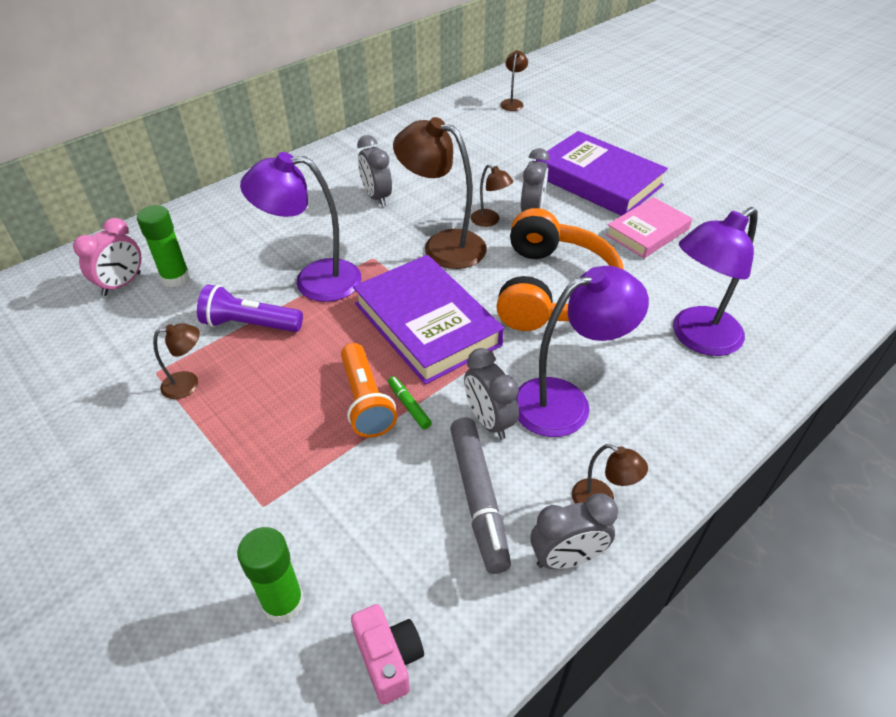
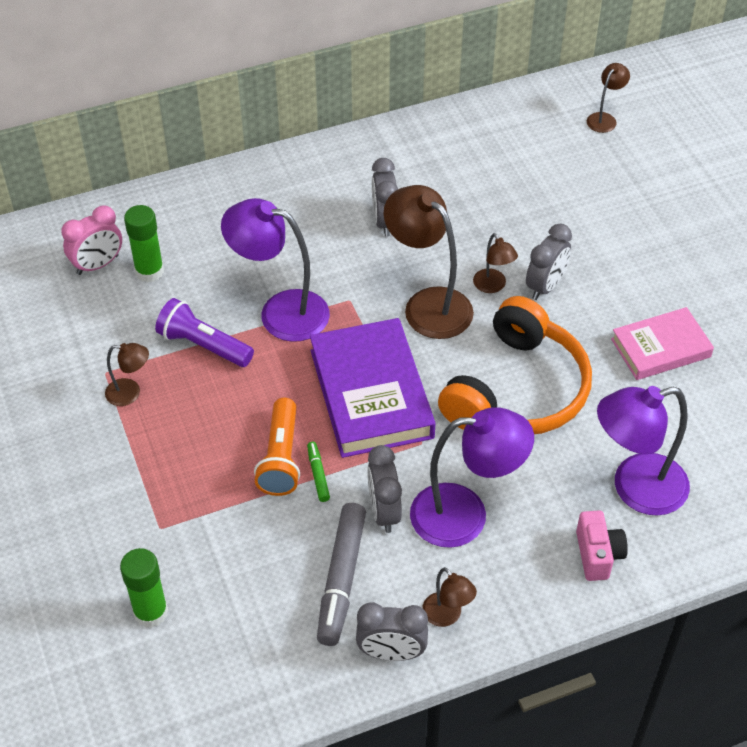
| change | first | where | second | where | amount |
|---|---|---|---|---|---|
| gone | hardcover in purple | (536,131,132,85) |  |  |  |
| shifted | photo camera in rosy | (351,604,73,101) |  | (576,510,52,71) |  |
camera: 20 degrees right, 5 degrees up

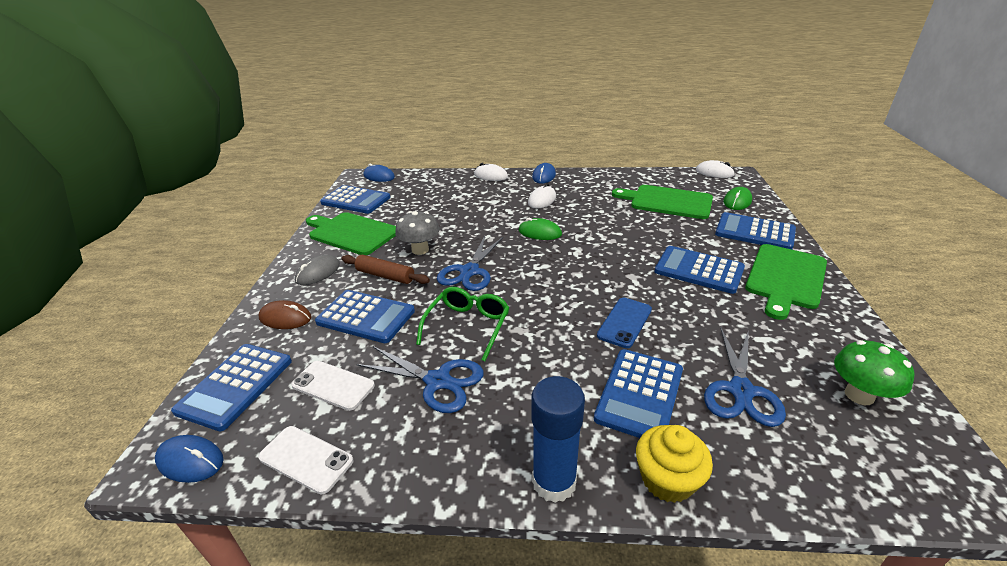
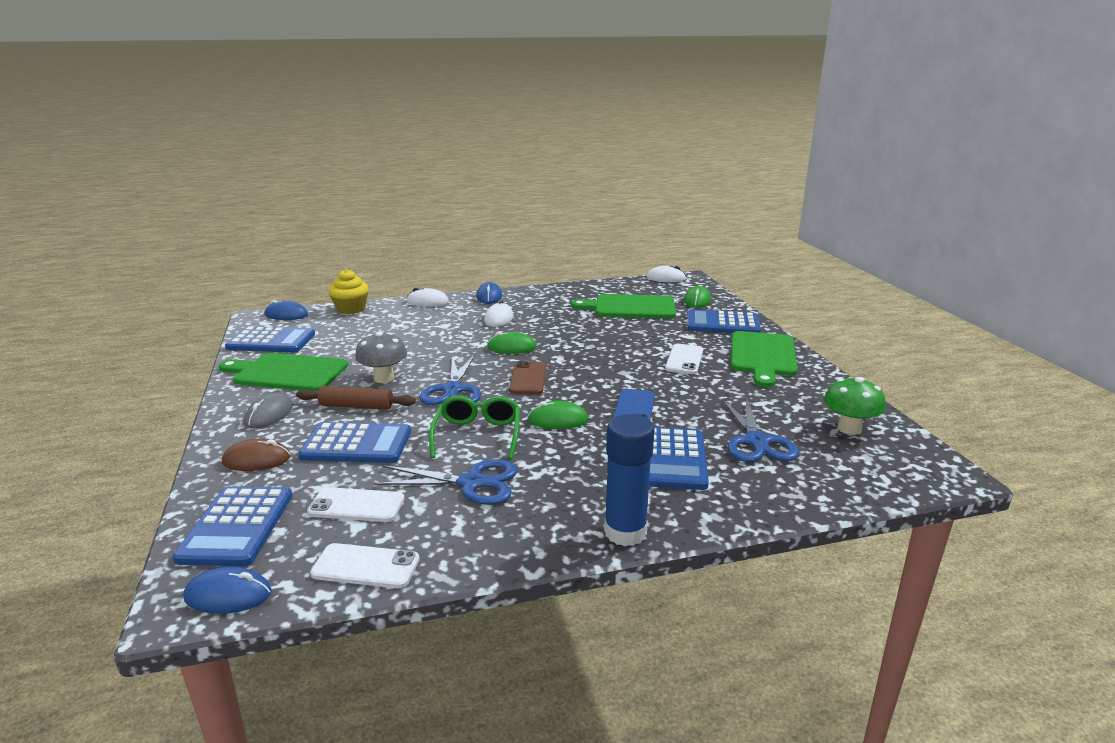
| change | first | where | second | where | amount |
|---|---|---|---|---|---|
| swapped | pocket calculator in royal blue | (655,246,90,48) | smartphone in snow-white | (665,344,38,30) |  |
| shifted | muffin in yellow | (636,425,77,78) |  | (328,269,41,45) |  |
| new |  |  | smartphone in brown | (509,361,37,33) |  |
| new |  |  | computer mouse in leaf-green | (528,401,60,28) |  |
camera: 20 degrees left, 10 degrees down

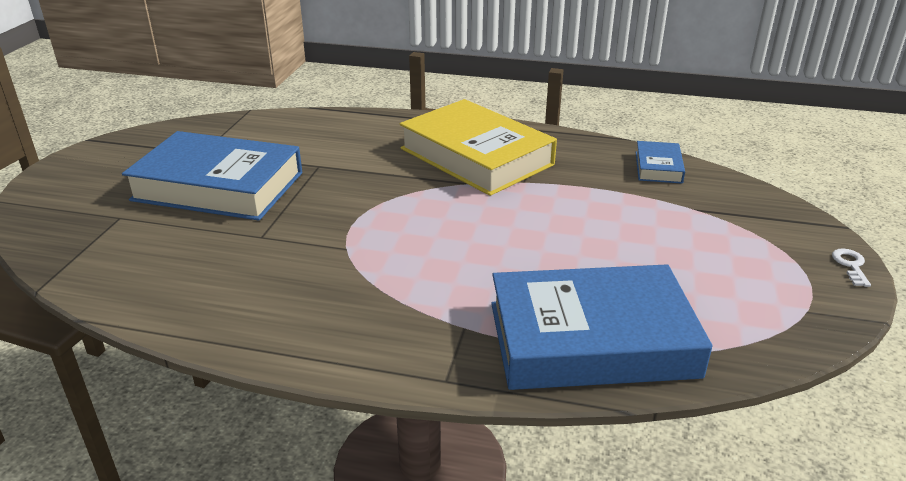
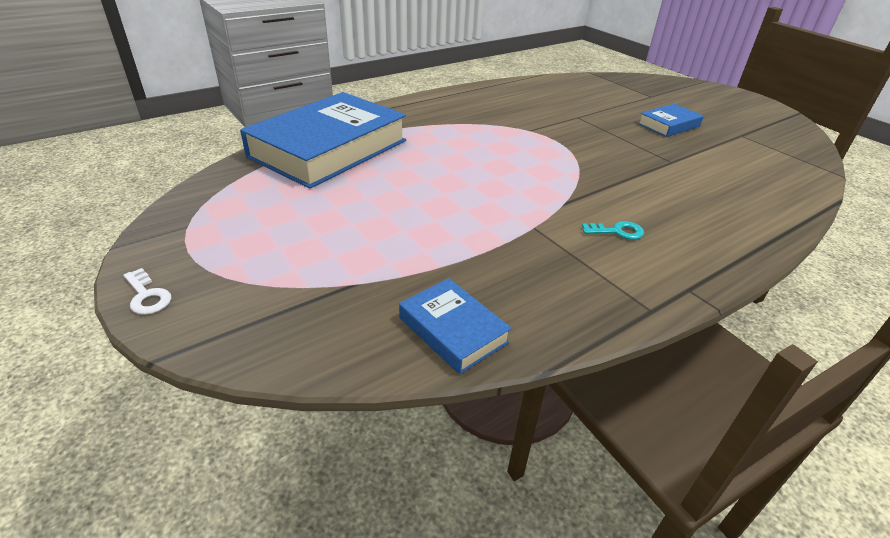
| change | first | where | second | where | amount |
|---|---|---|---|---|---|
| swapped | hardcover in yellow | (400,99,157,97) | latchkey in turquoise | (582,221,62,19) |  |
| scaled | hardcover in royal blue | (122,131,180,90) |  | (638,104,66,33) | x0.46 |
camera: 130 degrees right, 5 degrees up

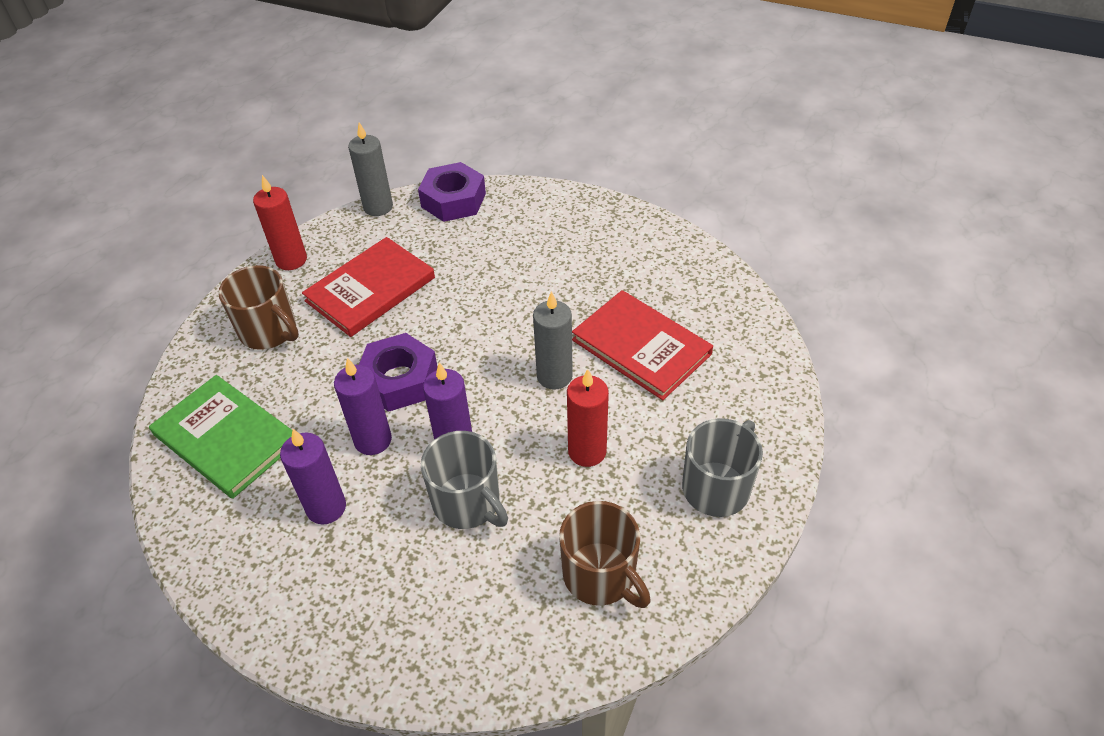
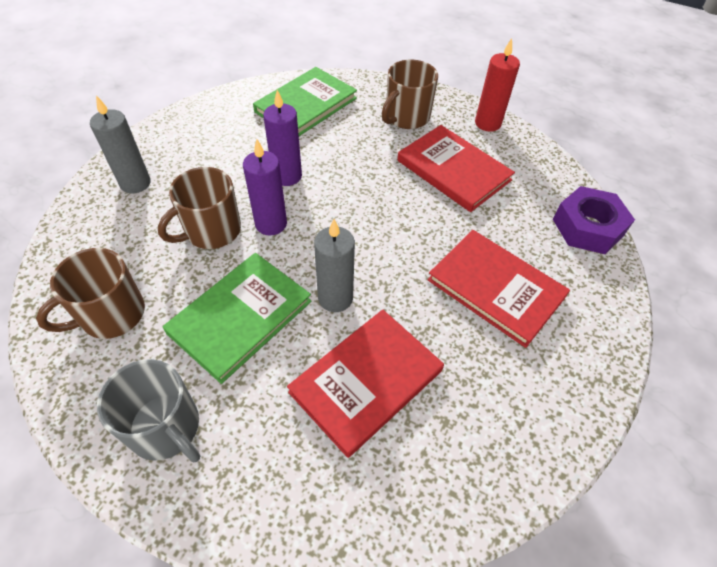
| change | first | where | second | where | amount |
|---|---|---|---|---|---|
| shifted | candle in grey | (348,122,45,94) |  | (90,96,61,97) |  |
| gone | hexagon nut in purple | (359,333,78,79) |  |  |  |
| swapped | candle in scarlet | (567,369,42,98) | hardcover in leaf-green | (163,253,148,131) |  |
| gone | candle in purple | (280,429,66,95) |  |  |  |
| repainted | coffee mug in grey | (421,431,87,98) | coffee mug in brown | (158,167,83,82) |  |
| new |  |  | hardcover in scarlet | (427,230,143,118) |  |
camera: 90 degrees right, 5 degrees up

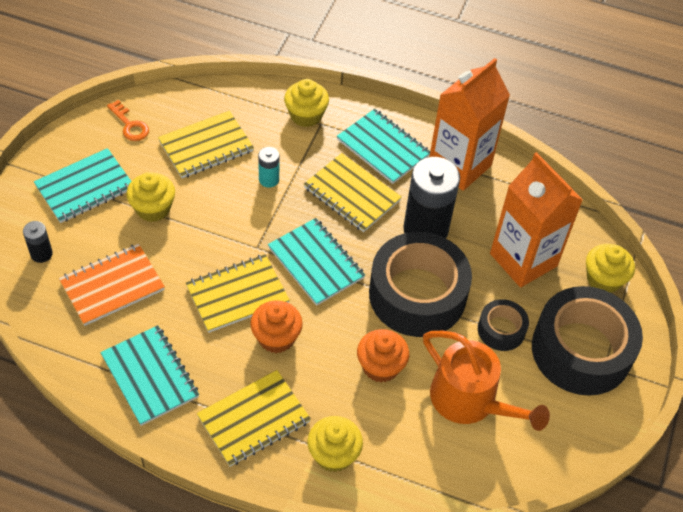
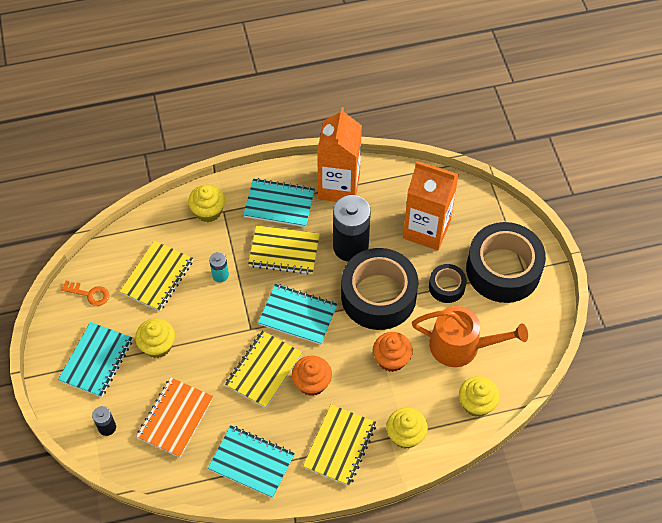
| change | first | where | second | where | amount |
|---|---|---|---|---|---|
| shifted | muffin in yellow | (586,244,49,49) |  | (459,376,41,41) |  |
camera: 30 degrees left, 5 degrees up

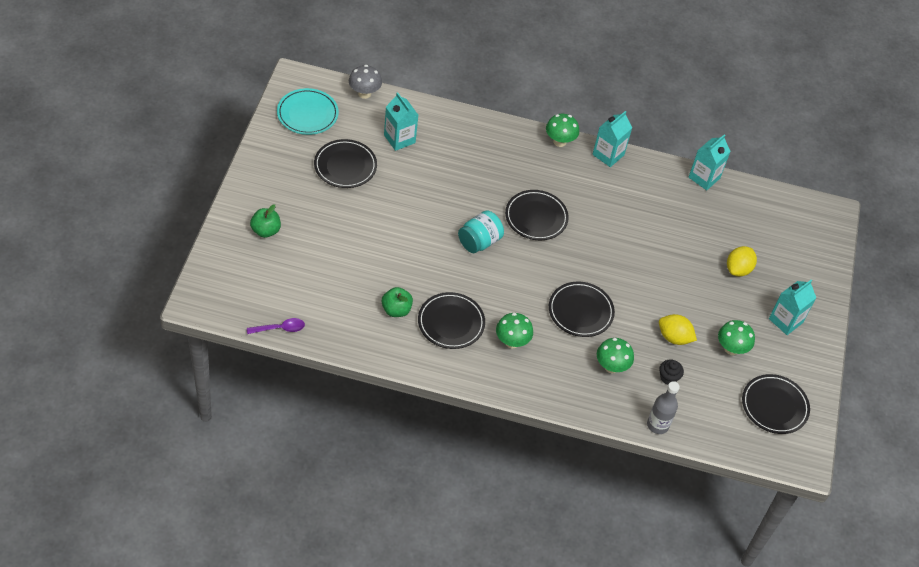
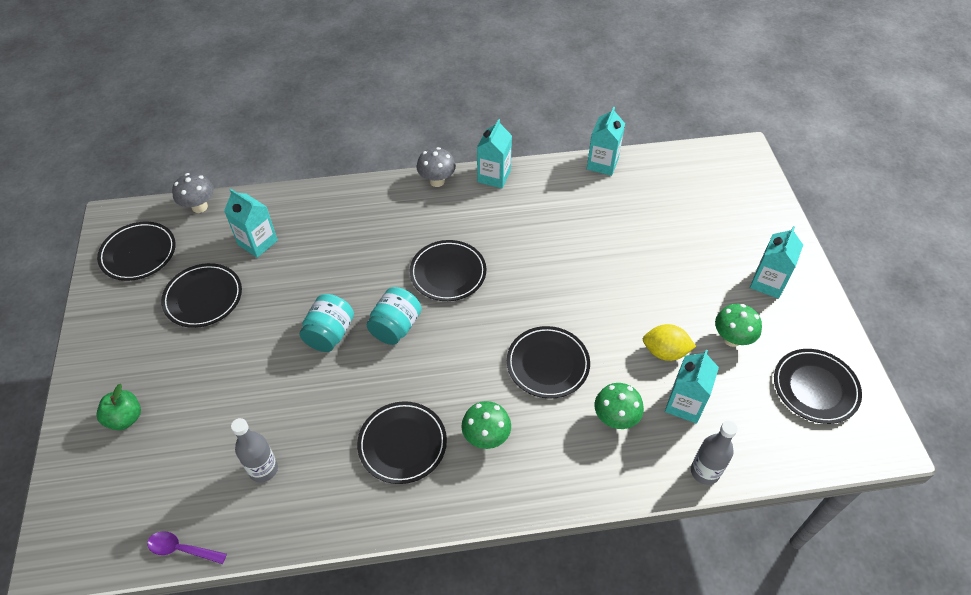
| change | first | where | second | where | amount |
|---|---|---|---|---|---|
| repainted | flat dish in turquoise | (277,88,62,47) | flat dish in jet-black | (97,222,79,59) |  |
| repainted | fungus in leaf-green | (546,114,33,33) | fungus in grey | (417,147,39,40) |  |
| gone | lemon in yellow | (727,246,30,30) |  |  |  |
| gone | apple in leaf-green | (382,287,31,30) |  |  |  |
| rotated | spoon in purple | (247,318,58,16) |  | (147,531,80,33) | 135 degrees counterclockwise |
| swapped | muffin in jet-black | (659,359,25,26) | juice carton in turquoise | (665,350,54,74) |  |
| new |  |  | jam jar in turquoise | (300,294,54,58) |  |
| new |  |  | flask in grey | (231,418,47,64) |  |
camera: 15 degrees left, 0 degrees up

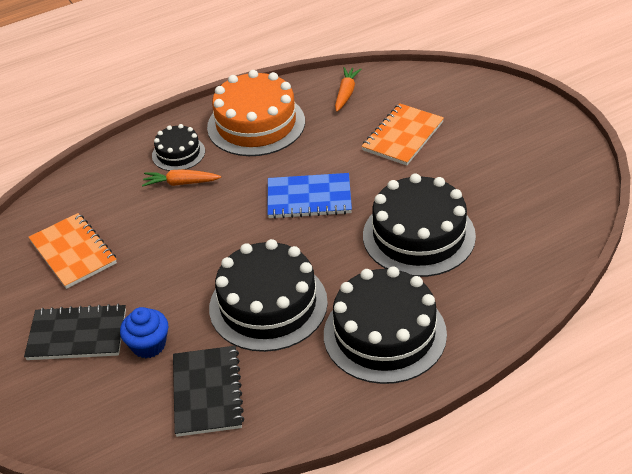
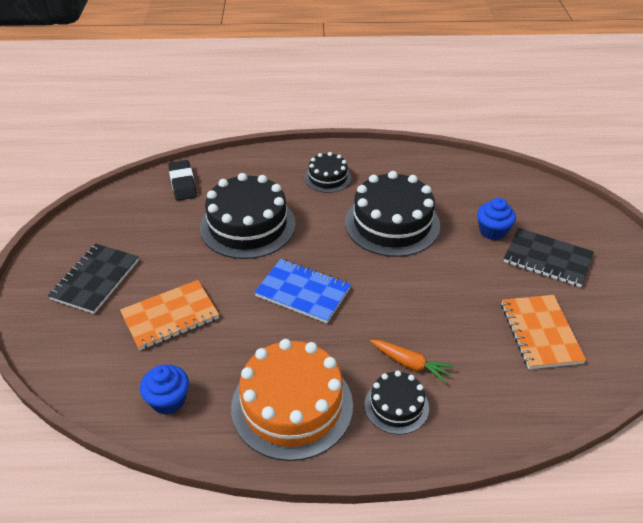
| change | first | where | second | where | amount |
|---|---|---|---|---|---|
| swapped | carrot in orange | (335,67,26,45) | muffin in royal blue | (140,365,49,50) |  |
| scaled | layer cake in jet-black | (324,266,123,118) |  | (305,152,46,41) | x0.53 |
| shifted | exercise book in jet-black | (173,346,71,91) |  | (48,244,91,70) |  |
| new |  |  | pencil eraser in jet-black | (168,160,29,41) |  |
camera: 155 degrees left, 0 degrees up

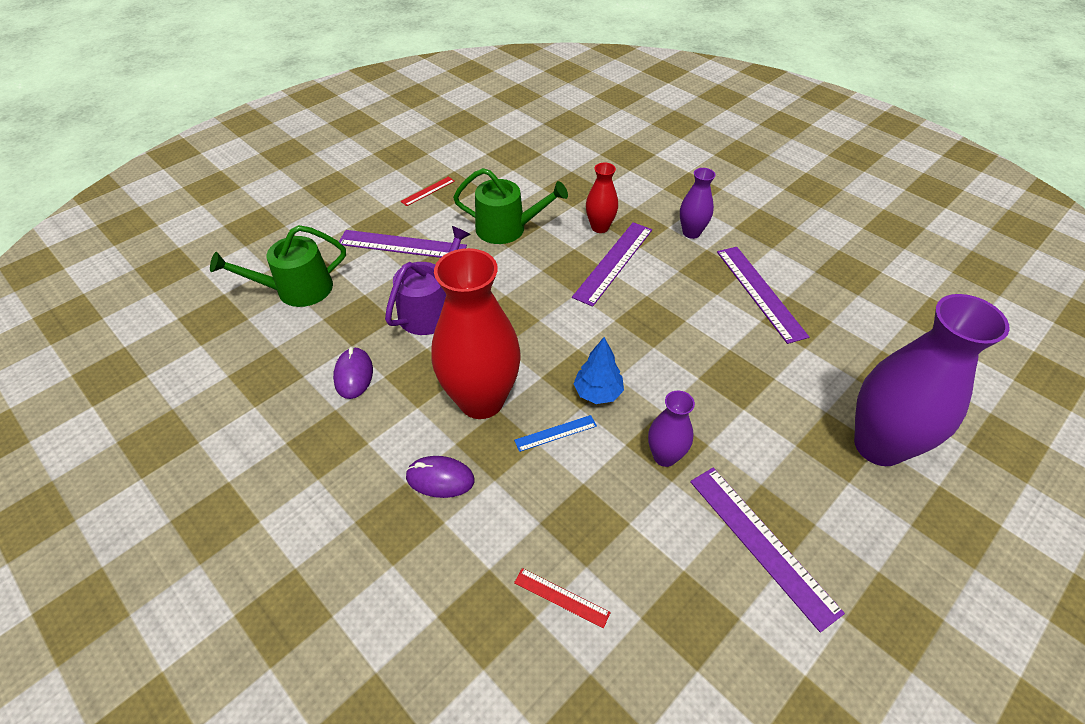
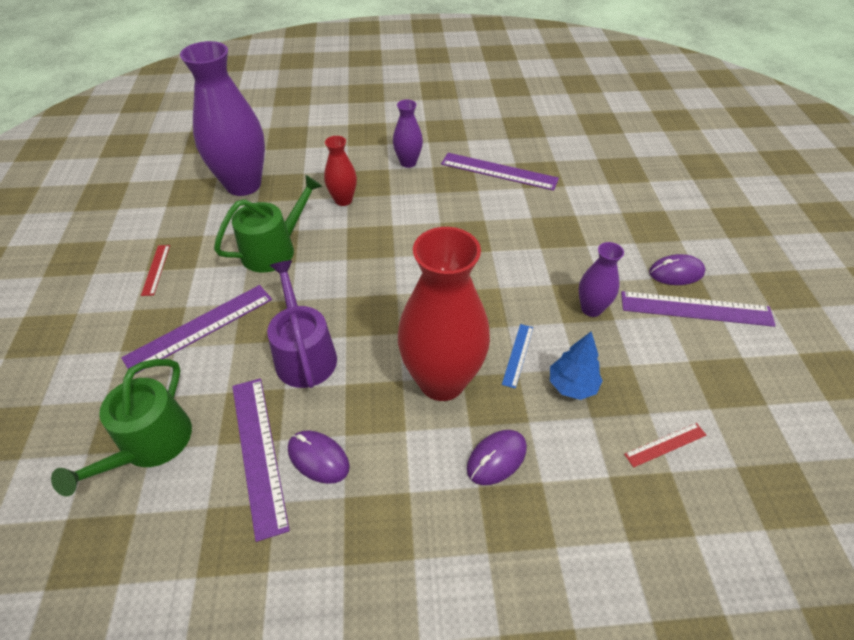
| change | first | where | second | where | amount |
|---|---|---|---|---|---|
| shifted | straightedge in purple | (572,222,80,85) |  | (232,378,58,164) |  |
| shifted | tall vase in purple | (854,294,156,172) |  | (180,41,85,155) |  |
| shifted | tree in royal blue | (574,337,50,67) |  | (550,331,53,69) |  |
| new |  |  | computer mouse in purple | (649,254,57,31) |  |
camera: 50 degrees left, 0 degrees up

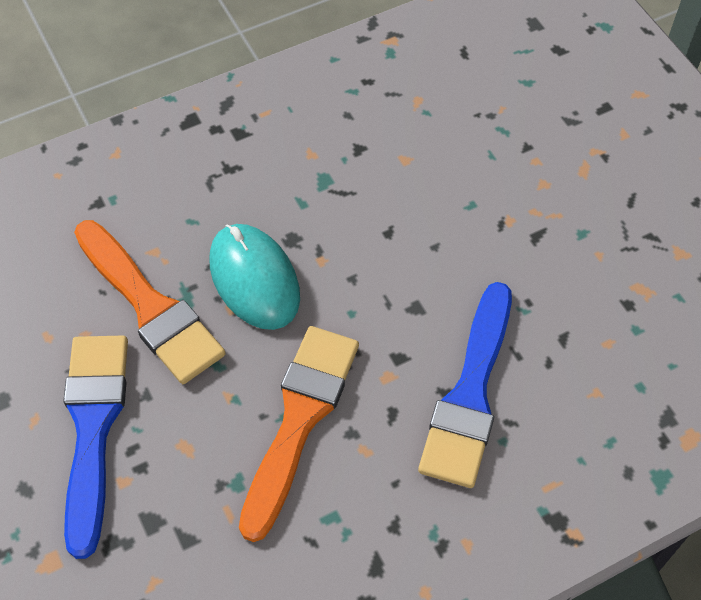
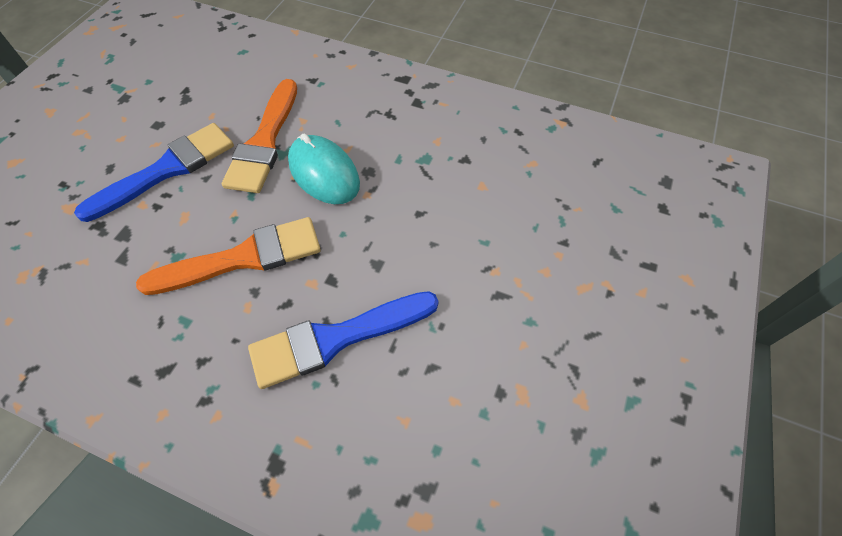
| change | first | where | second | where | amount |
|---|---|---|---|---|---|
| rotated | computer mouse in turquoise | (210,224,90,106) |  | (288,134,72,70) | 60 degrees counterclockwise |
camera: 50 degrees right, 0 degrees up

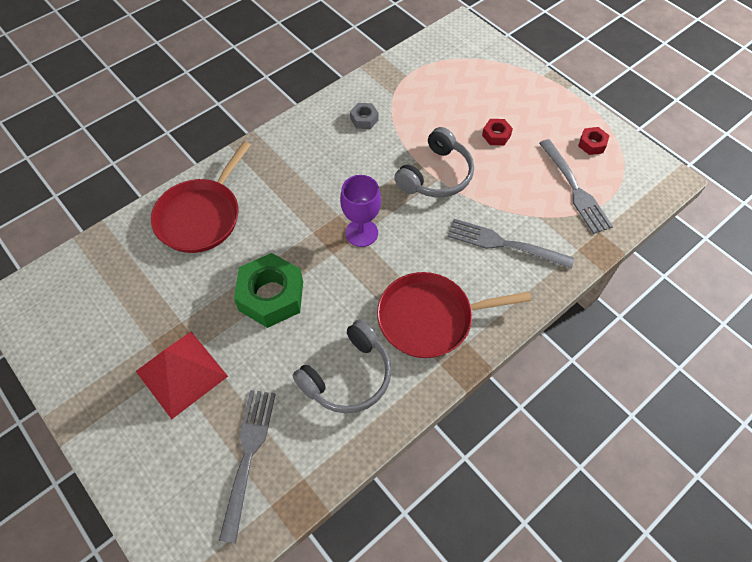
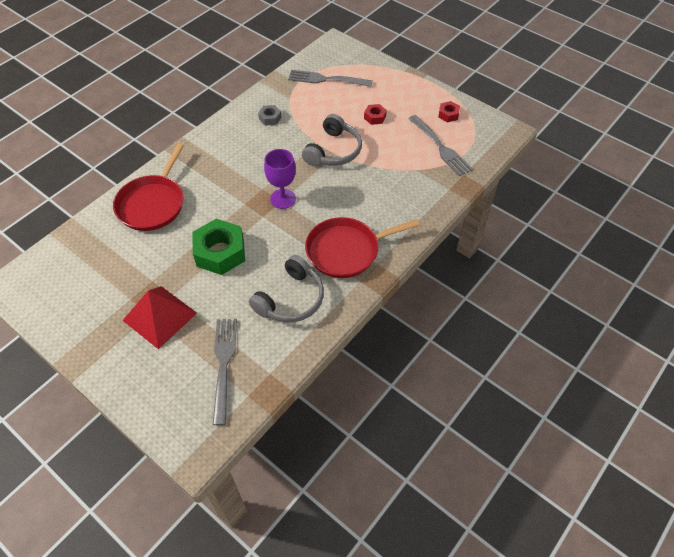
| change | first | where | second | where | amount |
|---|---|---|---|---|---|
| shifted | dinner fork in grey | (447,219,127,50) |  | (288,70,85,17) |  |
camera: 10 degrees left, 5 degrees down

